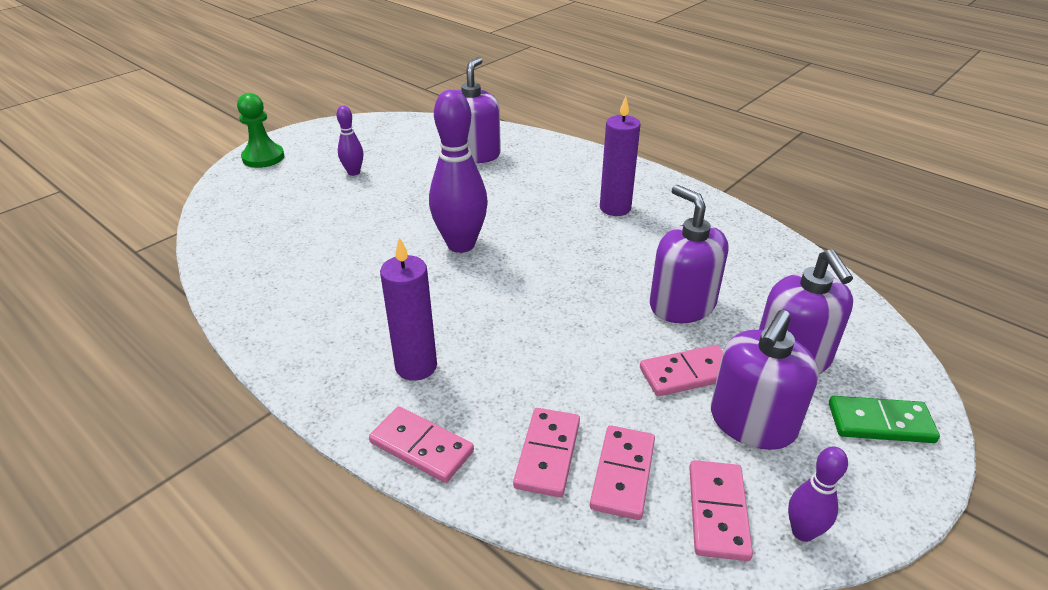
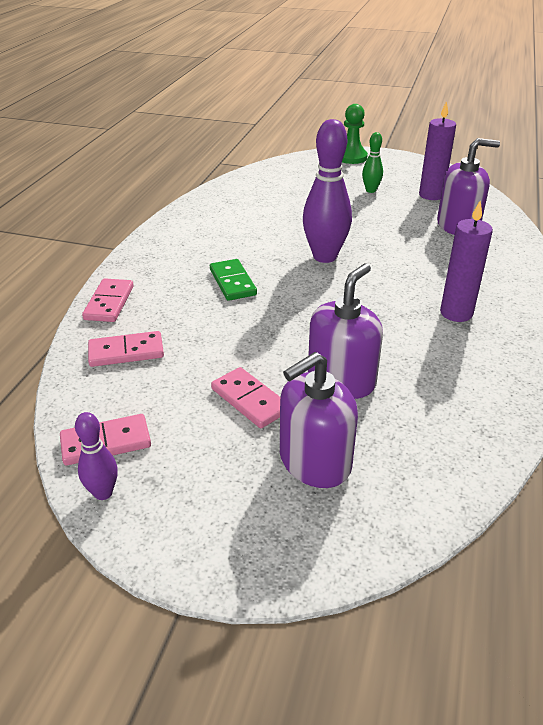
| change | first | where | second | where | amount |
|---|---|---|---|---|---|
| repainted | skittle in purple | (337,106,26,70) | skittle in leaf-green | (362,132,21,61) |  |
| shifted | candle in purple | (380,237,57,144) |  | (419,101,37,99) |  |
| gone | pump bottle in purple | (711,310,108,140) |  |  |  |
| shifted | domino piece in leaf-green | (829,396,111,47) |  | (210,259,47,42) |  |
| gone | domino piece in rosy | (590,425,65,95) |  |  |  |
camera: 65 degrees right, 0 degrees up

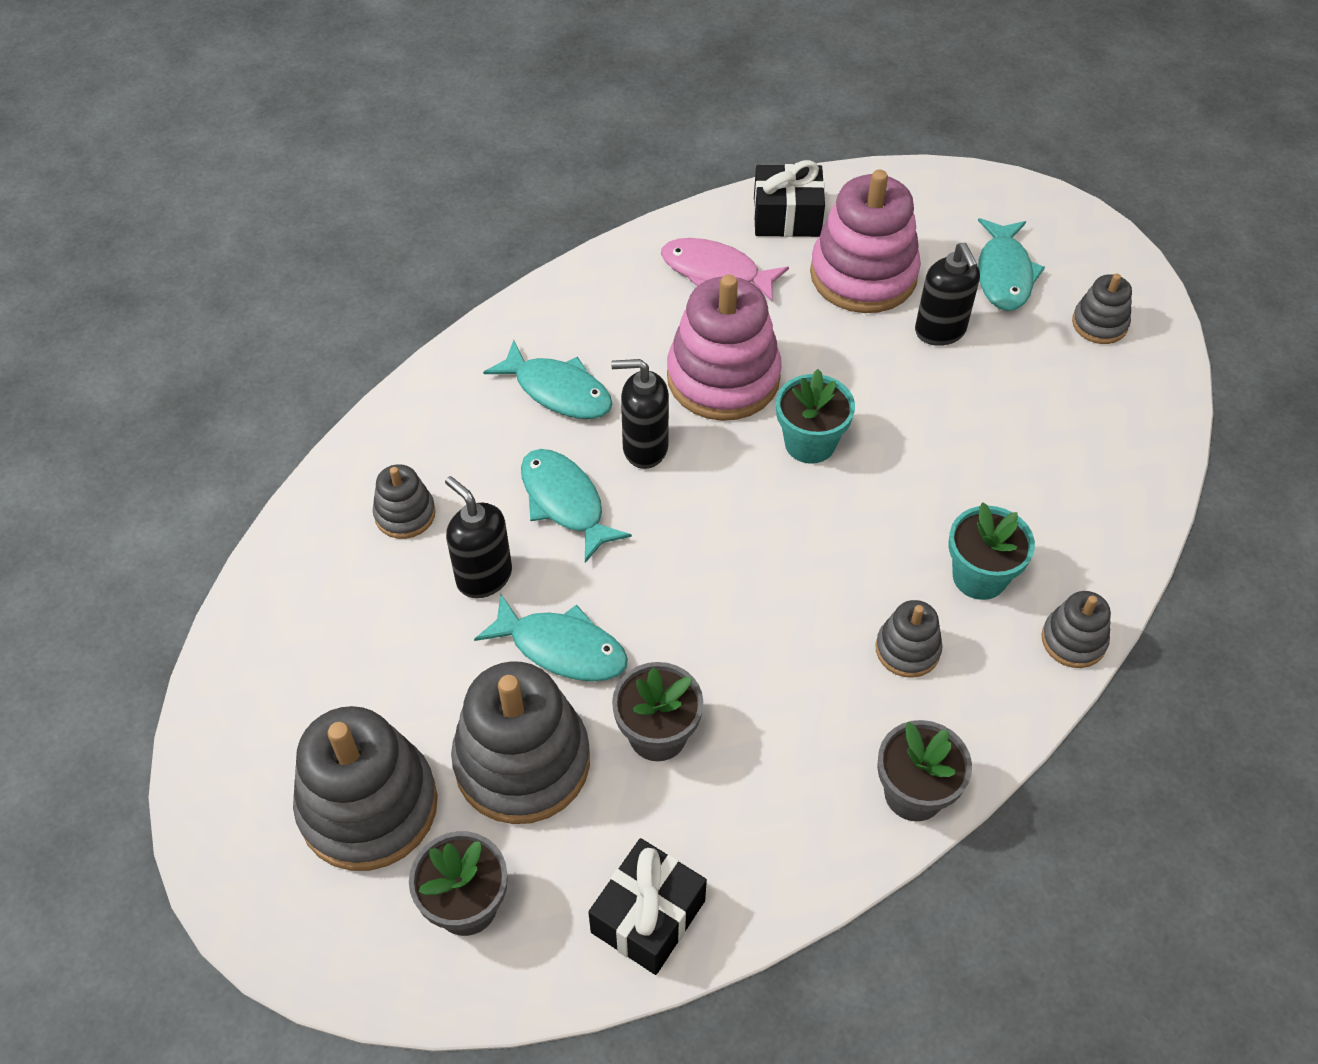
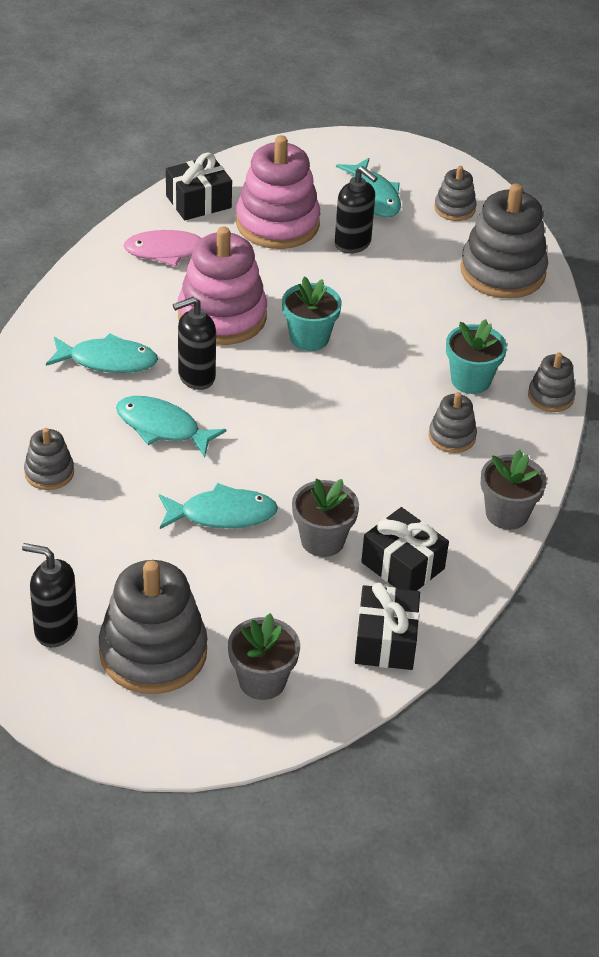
| change | first | where | second | where | amount |
|---|---|---|---|---|---|
| shifted | pump bottle in jet-black | (445,476,67,122) |  | (22,543,56,104) |  |
| shifted | stacking rings in grey | (451,661,139,163) |  | (460,183,88,115) |  |
| new |  |  | gift in jet-black | (361,507,88,84) |  |
camera: 30 degrees left, 10 degrees down

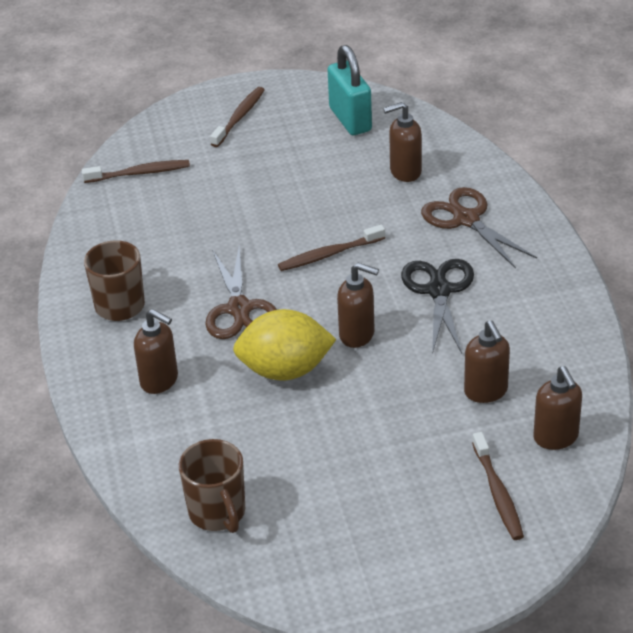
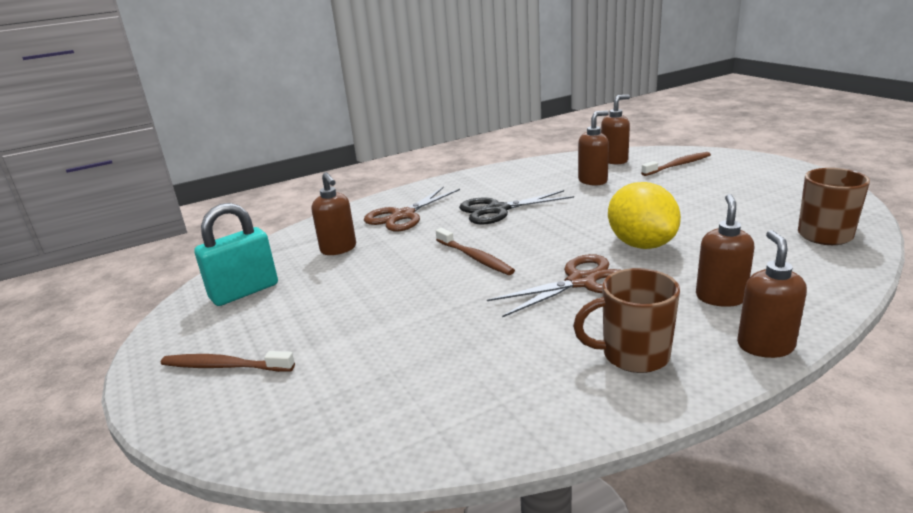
| change | first | where | second | where | amount |
|---|---|---|---|---|---|
| gone | dental brush in brown | (82,160,108,23) |  |  |  |
| shifted | pump bottle in brown | (337,263,42,85) |  | (737,230,70,128) |  |
camera: 105 degrees left, 15 degrees down

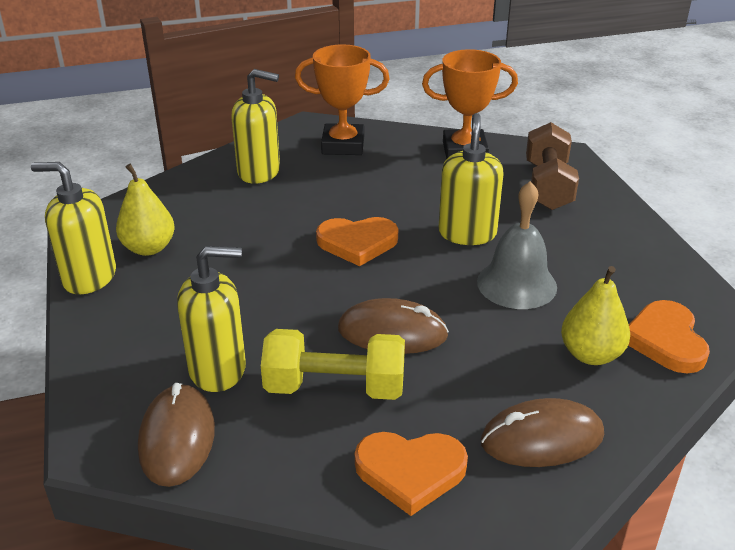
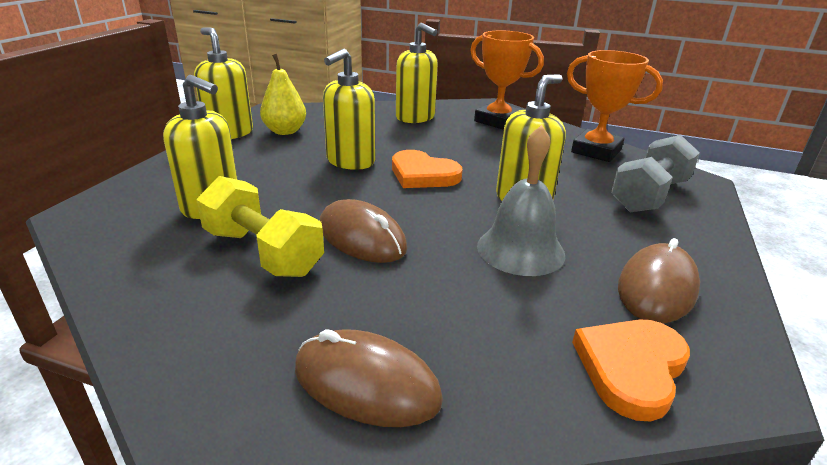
| change | first | where | second | where | amount |
|---|---|---|---|---|---|
| repainted | free weight in brown | (526,122,53,88) | free weight in grey | (611,135,89,77) |  |
| gone | toy pear in yellow | (561,266,69,99) |  |  |  |
| shifted | computer mouse in brown | (138,383,77,104) |  | (618,238,82,85) |  |
| gone | love heart in orange | (355,432,113,84) |  |  |  |
| new |  |  | pump bottle in yellow | (323,49,52,121) |  |
camera: 35 degrees right, 5 degrees down

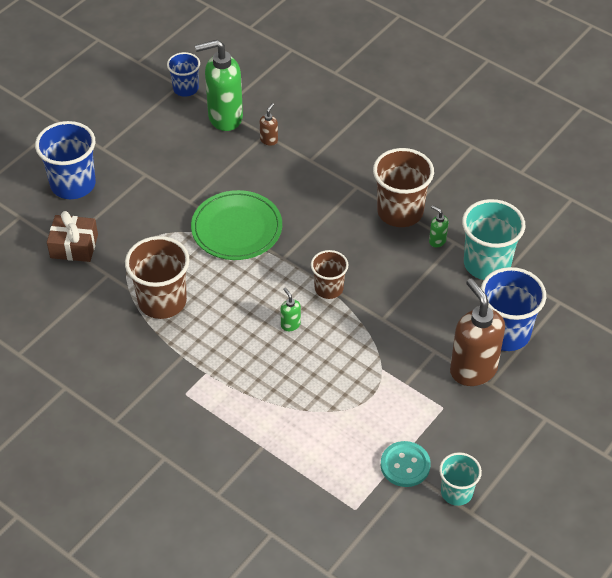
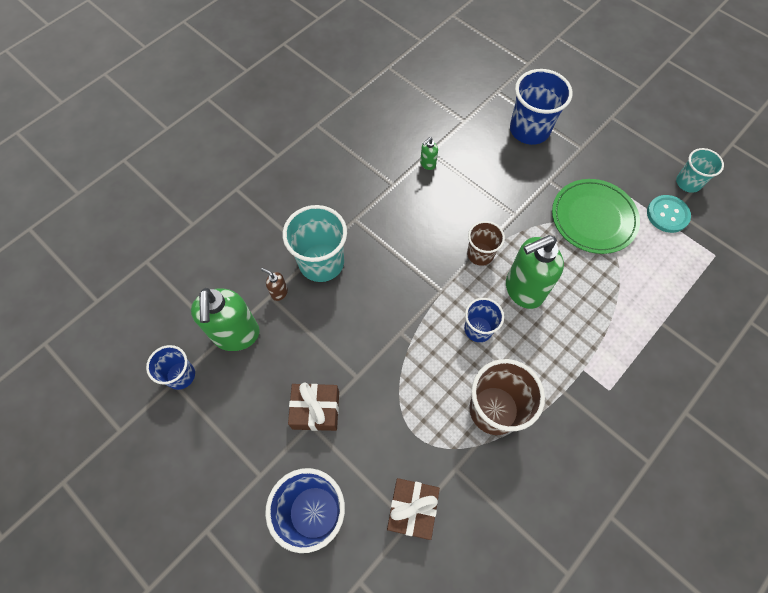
| change | first | where | second | where | amount |
|---|---|---|---|---|---|
| gone | tumbler in brown | (373,148,61,79) |  |  |  |
| shifted | flat dish in leaf-green | (191,190,91,70) |  | (552,179,88,75) |  |
| shifted | tumbler in turquoise | (462,199,63,81) |  | (283,205,64,77) |  |
| gone | pump bottle in brown | (450,279,55,107) |  |  |  |
| scaled | pump bottle in leaf-green | (281,288,20,43) |  | (506,235,58,74) | x2.37 |
| new |  |  | tumbler in royal blue | (464,298,40,44) |  |
| new |  |  | gift in brown | (288,383,51,48) |  |
camera: 85 degrees left, 15 degrees up

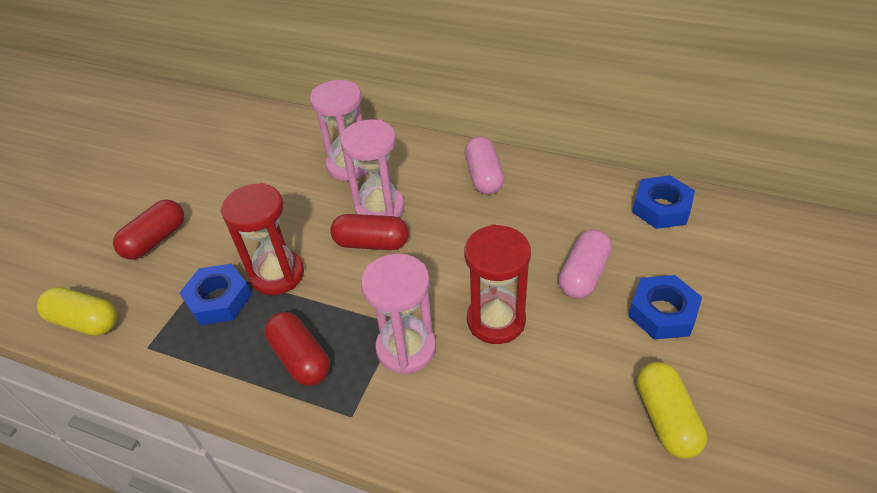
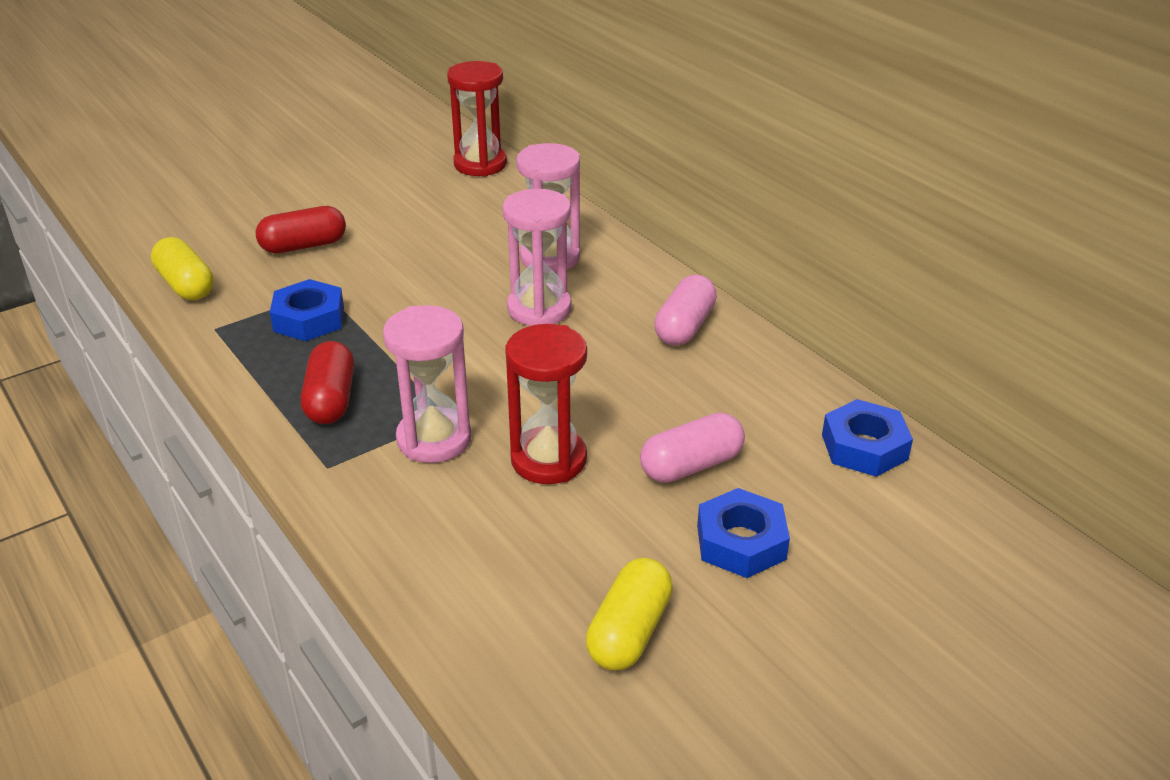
| change | first | where | second | where | amount |
|---|---|---|---|---|---|
| shifted | sandglass in scarlet | (221,183,83,112) |  | (447,61,60,116) |  |
| gone | capsule in scarlet | (330,214,79,36) |  |  |  |
camera: 30 degrees right, 10 degrees down

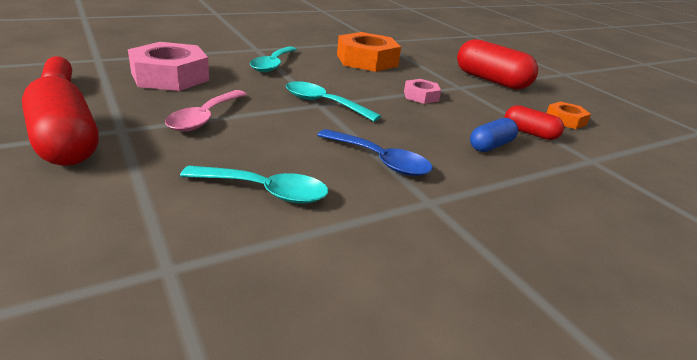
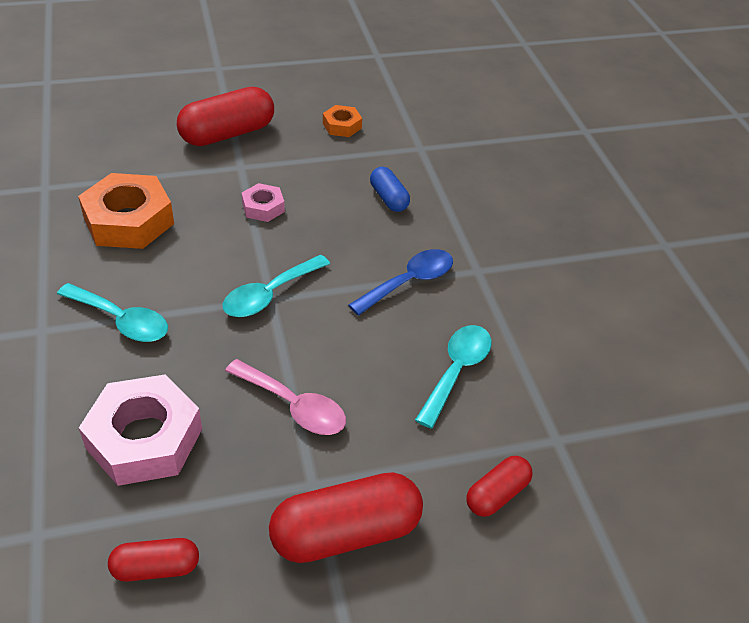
| change | first | where | second | where | amount |
|---|---|---|---|---|---|
| shifted | capsule in scarlet | (505,105,59,35) |  | (467,456,66,61) |  |
camera: 75 degrees left, 15 degrees up

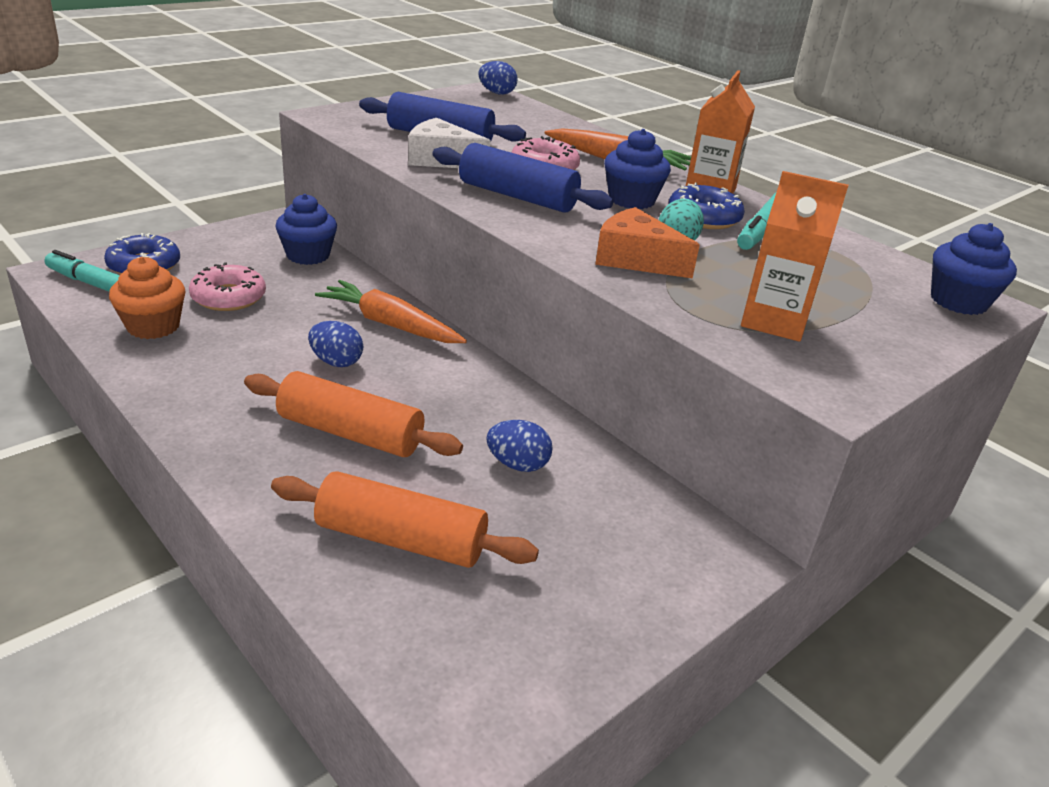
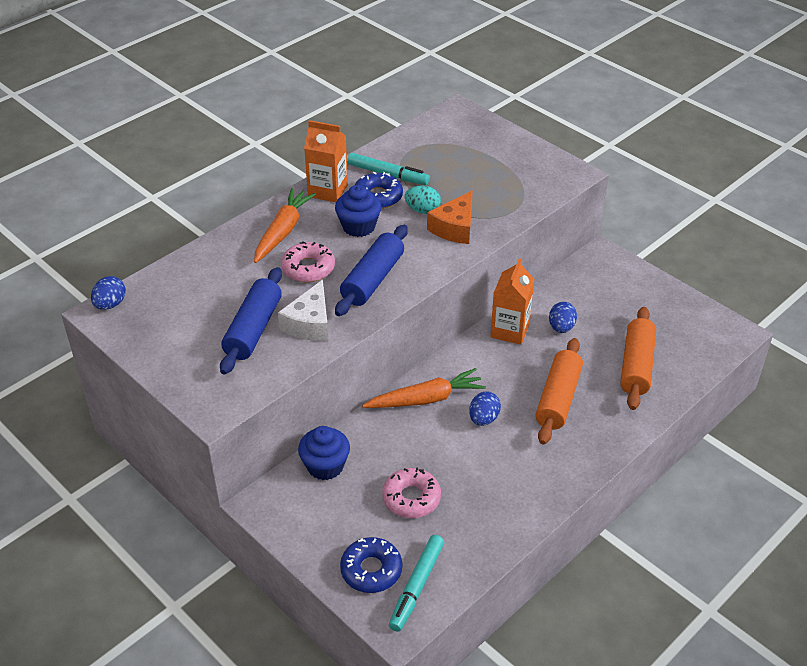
| change | first | where | second | where | amount |
|---|---|---|---|---|---|
| shifted | juice carton in orange | (741,171,107,171) |  | (490,258,44,87) |  |
| gone | muffin in royal blue | (931,223,86,92) |  |  |  |
| gone | muffin in orange | (109,257,76,82) |  |  |  |
| rotated | carrot in orange | (315,280,152,63) |  | (362,368,124,40) | 135 degrees counterclockwise |
camera: 90 degrees left, 10 degrees up

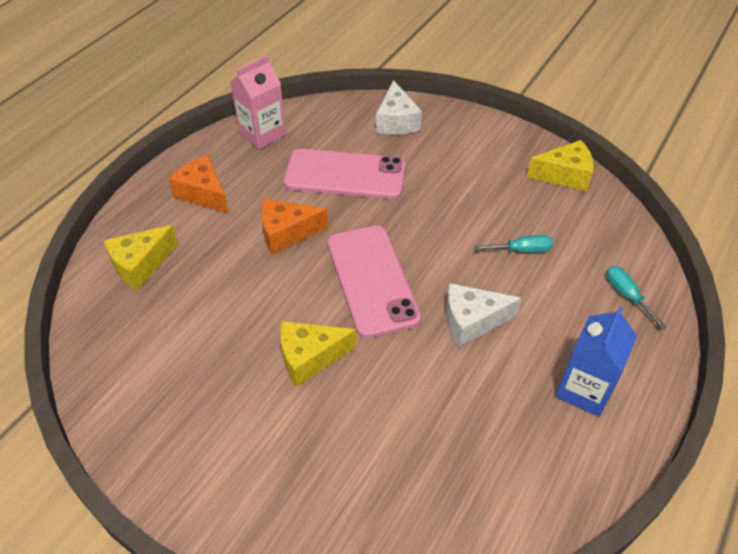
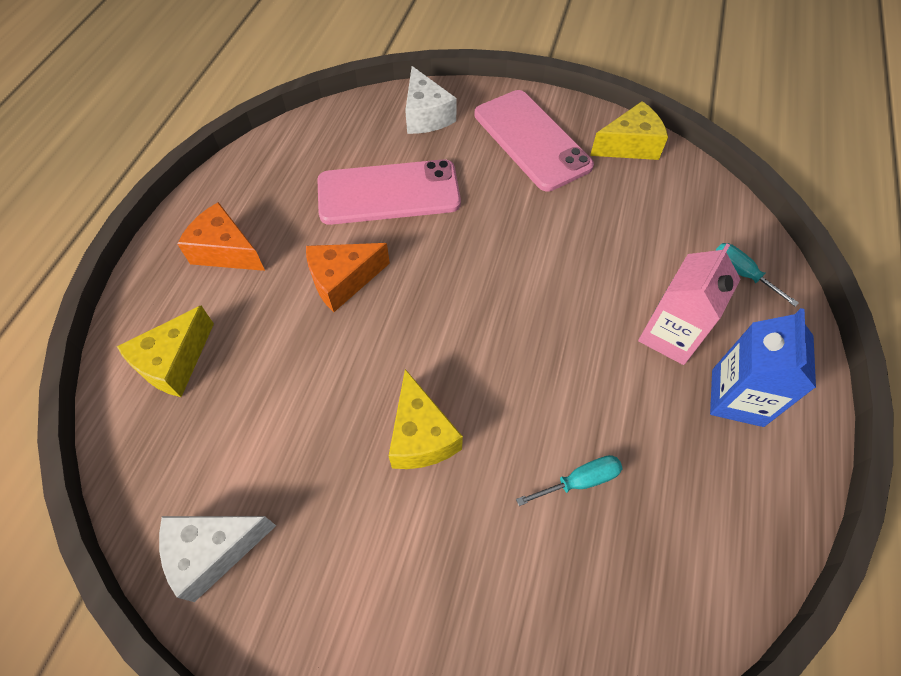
| change | first | where | second | where | amount |
|---|---|---|---|---|---|
| shifted | juice carton in rosy | (230,55,56,94) |  | (638,243,103,122) |  |
| shifted | smartphone in rosy | (327,225,94,113) |  | (474,90,120,102) |  |
| shifted | screwdriver in turquoise | (474,235,79,18) |  | (516,455,107,51) |  |
| shifted | cheese wedge in snow-white | (446,283,75,64) |  | (159,516,117,86) |  |
| rotated | cheese wedge in yellow | (280,321,76,66) |  | (389,369,74,100) | 75 degrees counterclockwise |
camera: 15 degrees left, 10 degrees up

